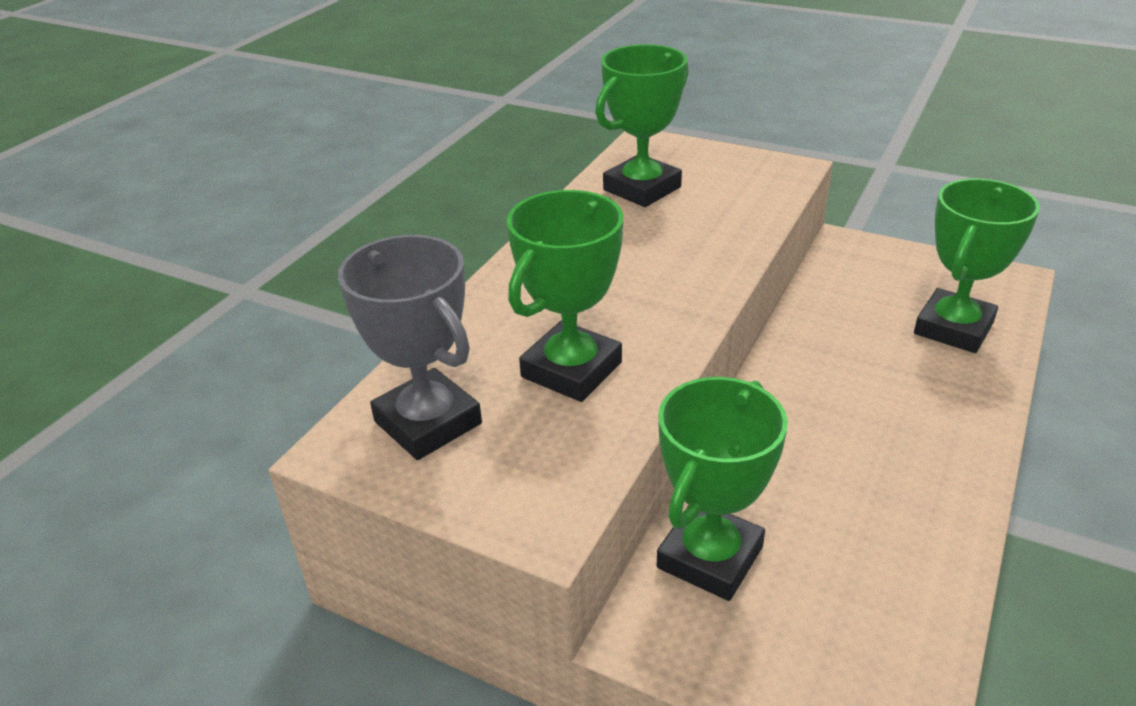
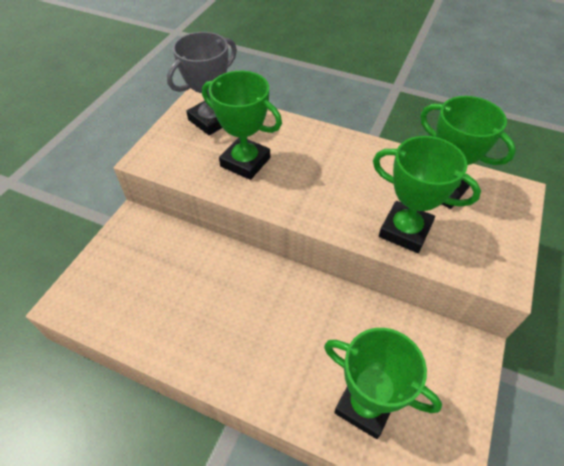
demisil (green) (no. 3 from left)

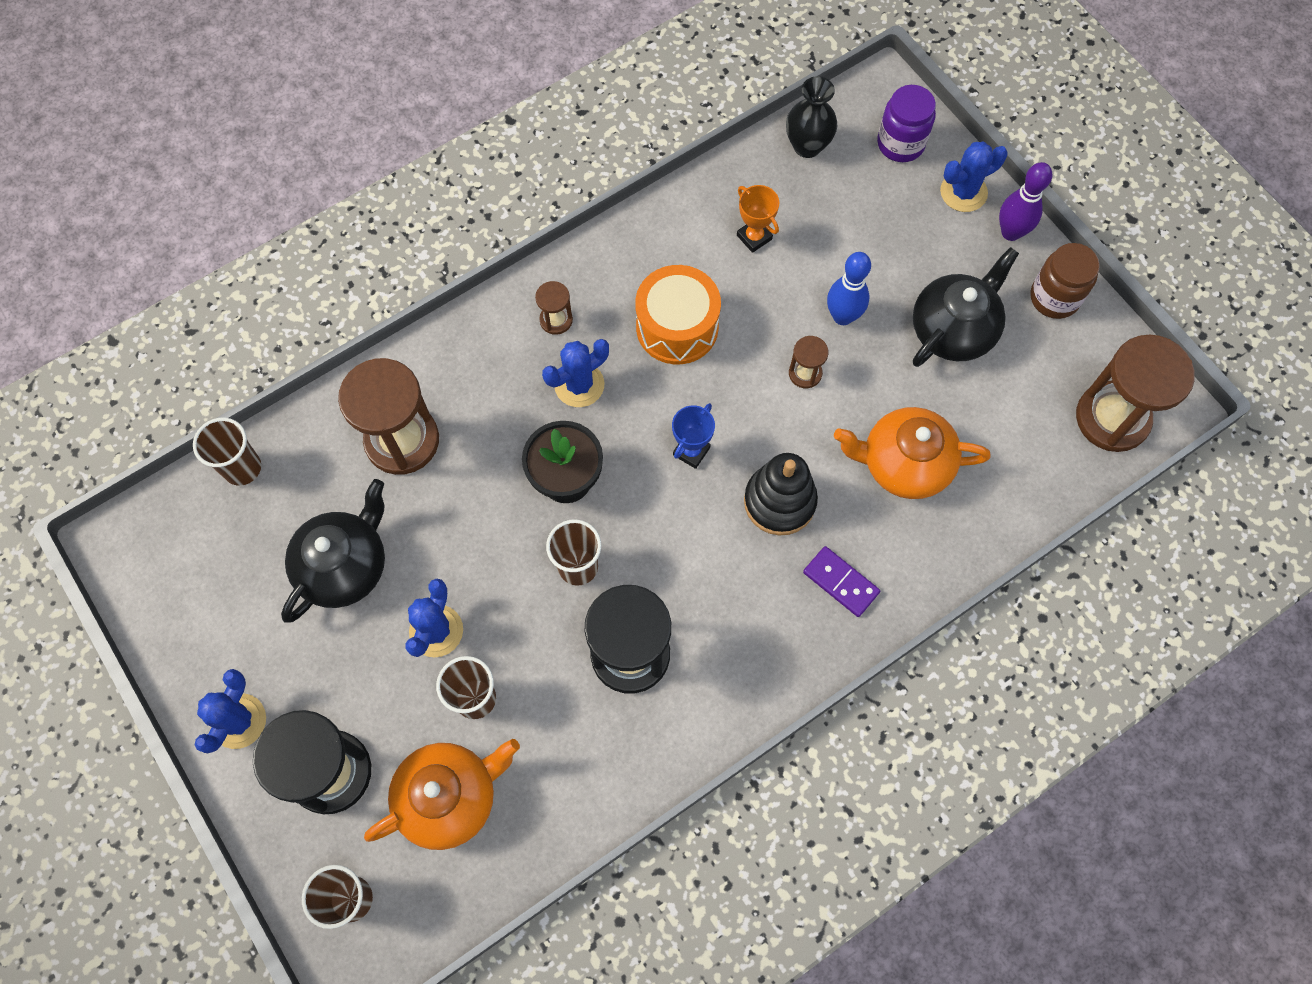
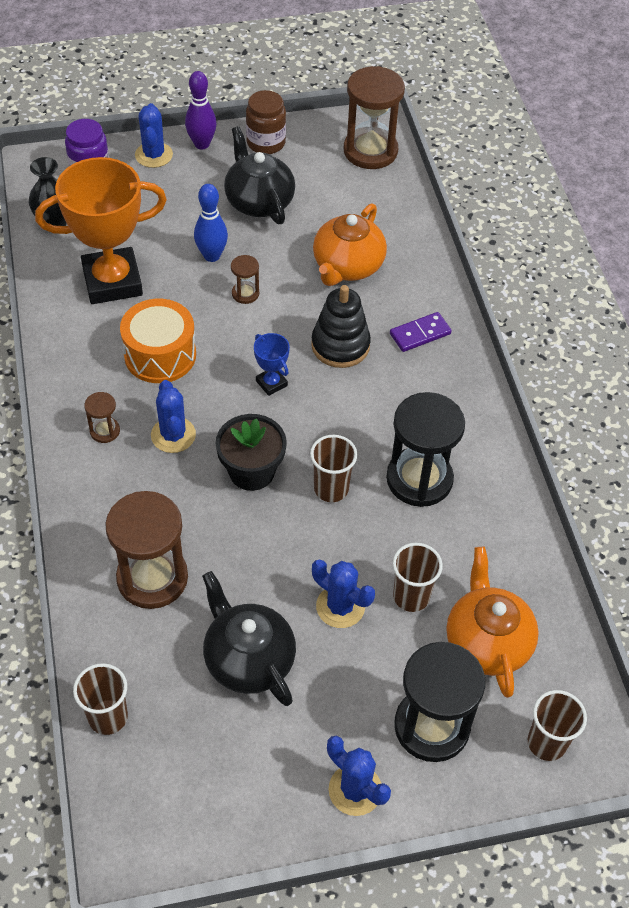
demisil (orange)

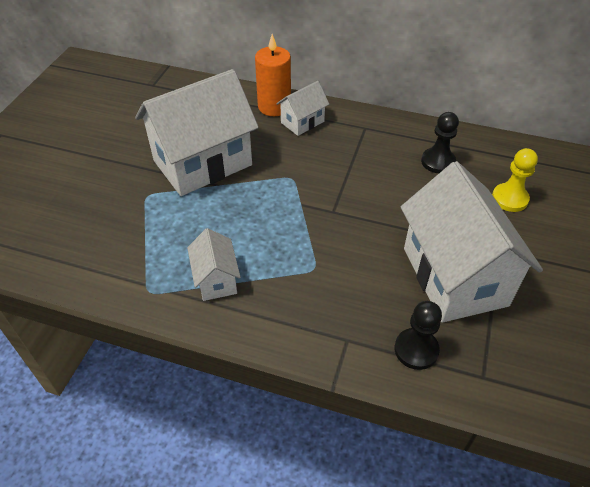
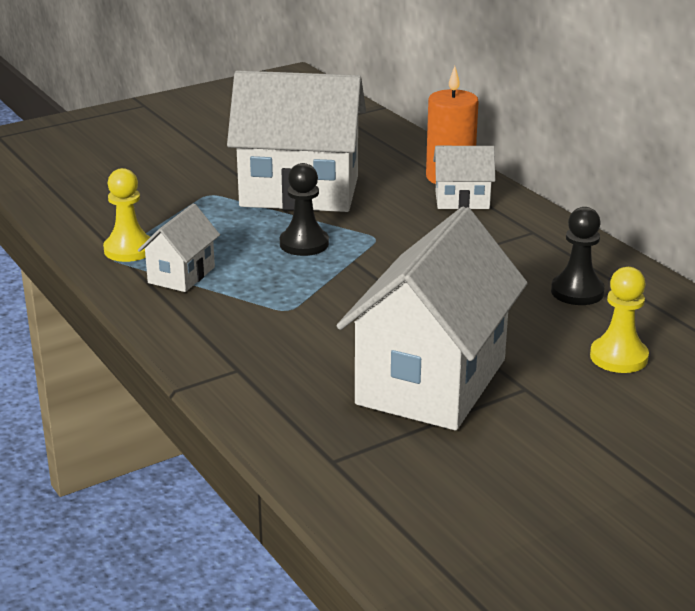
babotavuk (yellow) (no. 1 from left)
babotavuk (black) (no. 1 from left)

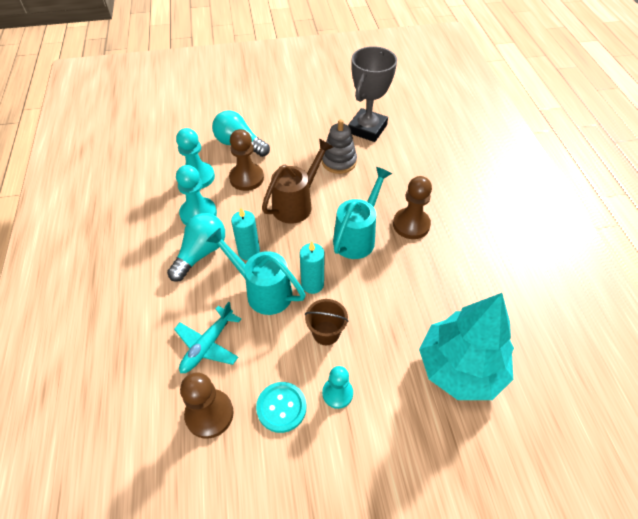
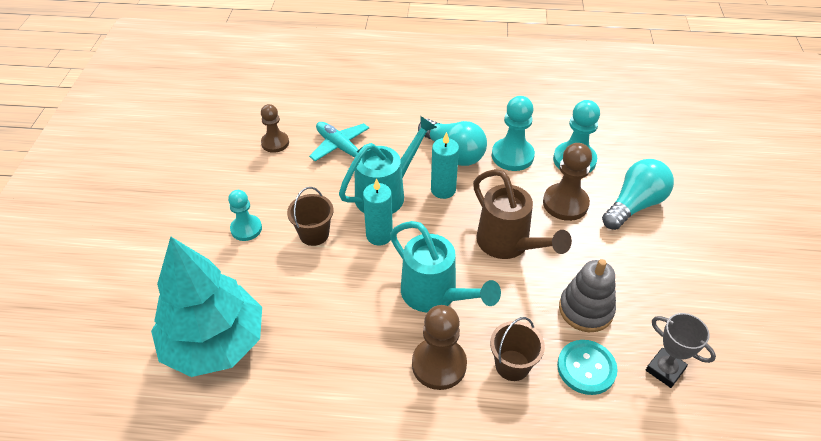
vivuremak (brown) (no. 2 from left)
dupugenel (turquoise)
babotavuk (brown) (no. 1 from left)
demisil (grey)

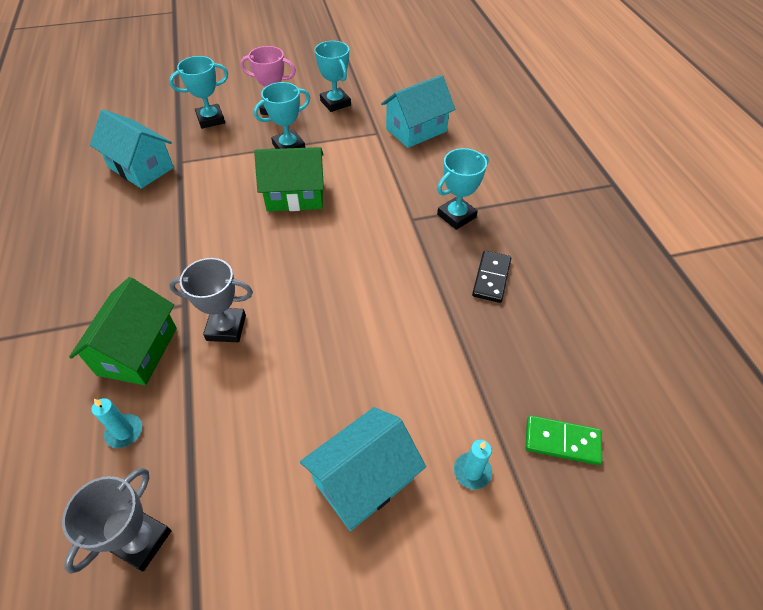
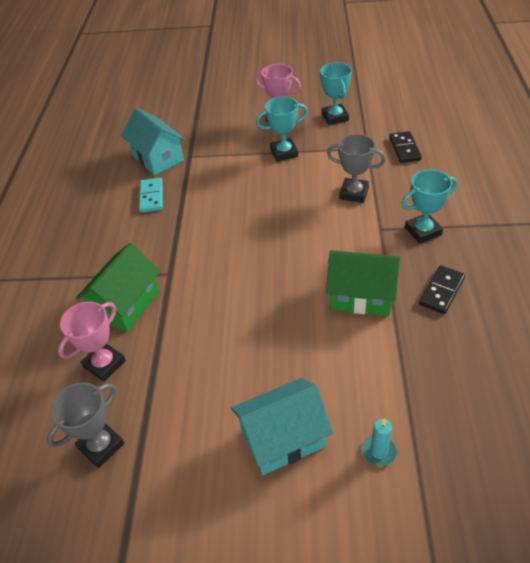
demisil (turquoise) (no. 1 from left in the first image)
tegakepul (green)
tegakepul (turquoise)
demisil (grey) (no. 2 from left)
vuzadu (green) (no. 2 from left)
demisil (pink) (no. 1 from left)
tegakepul (black) (no. 1 from left)

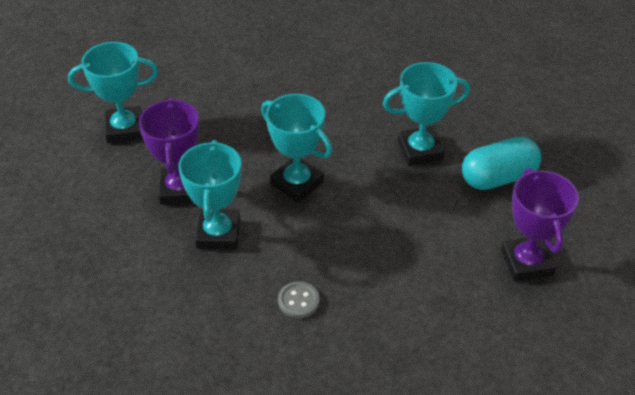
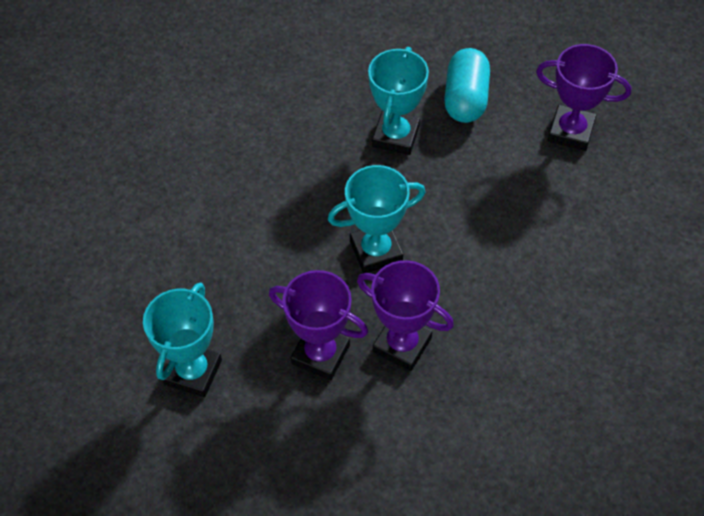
dupugenel (grey)
demisil (purple) (no. 2 from left)

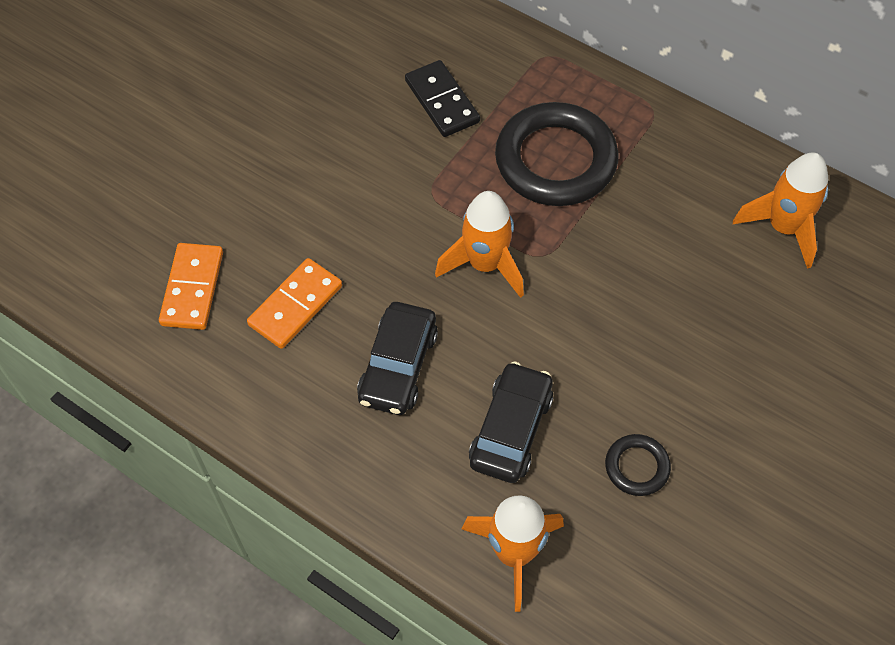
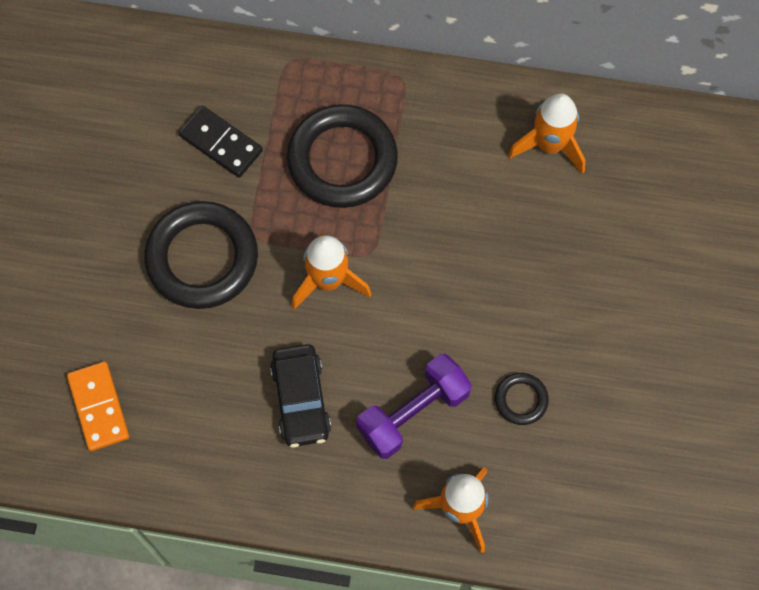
tegakepul (orange) (no. 2 from left in the first image)
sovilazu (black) (no. 1 from left)
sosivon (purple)

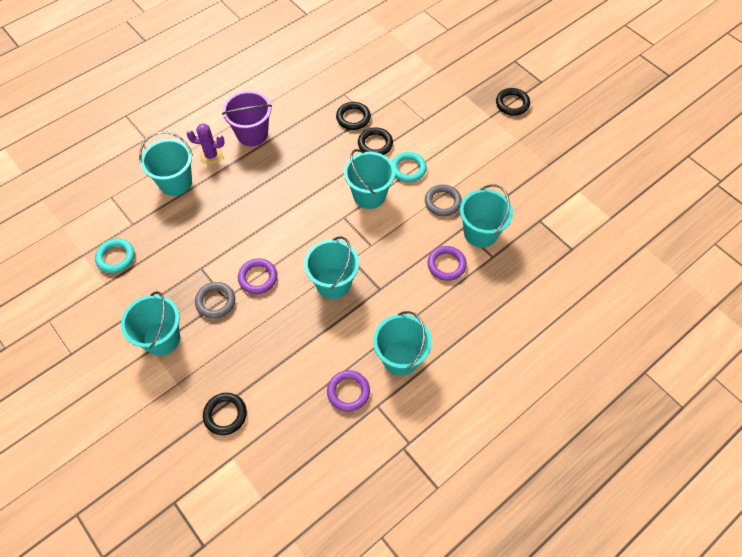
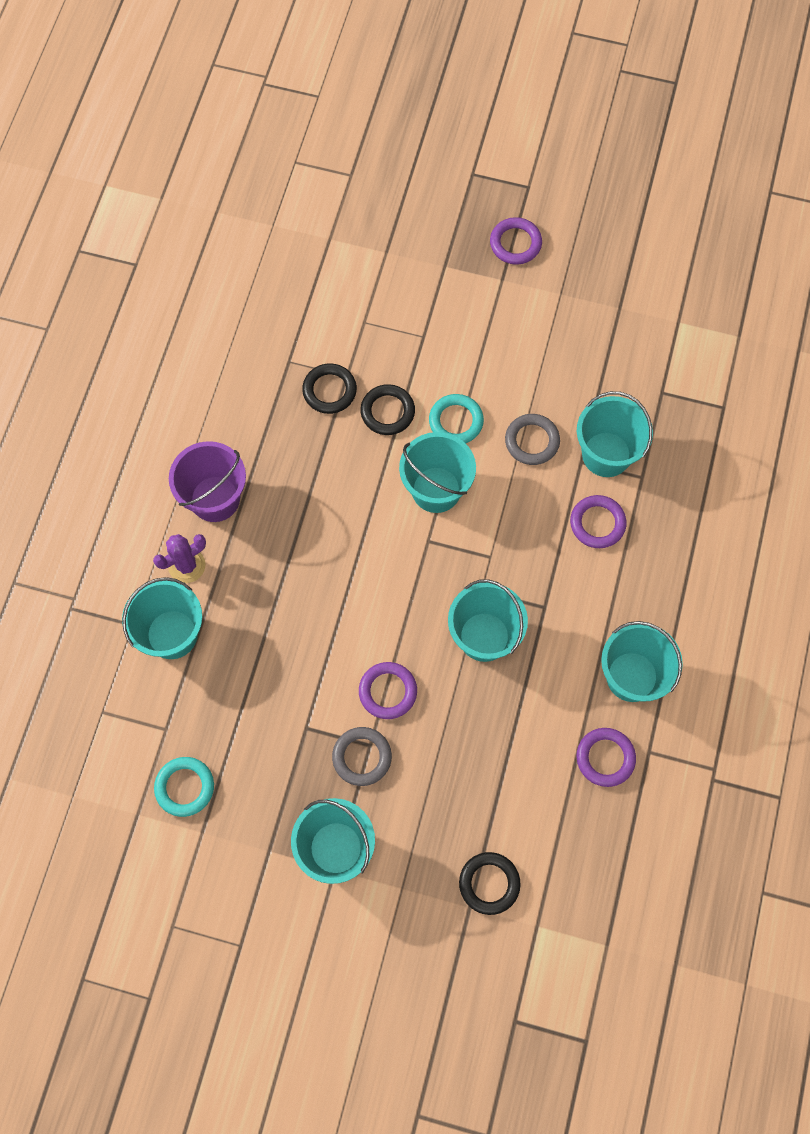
sovilazu (purple) (no. 2 from left)

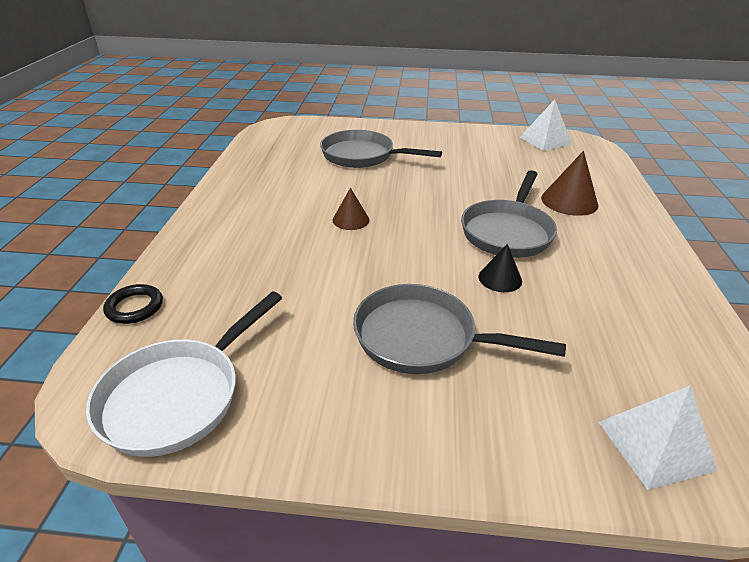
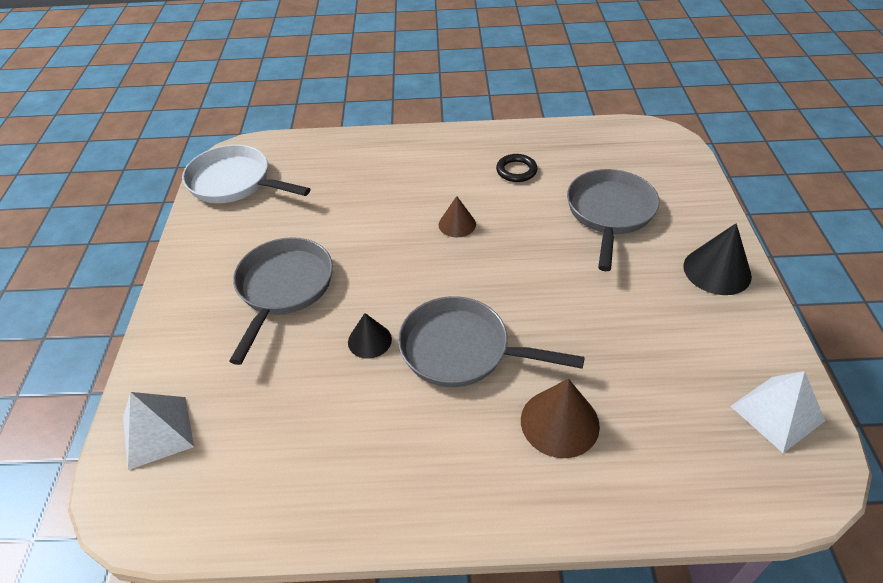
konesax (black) (no. 2 from left)
sovilazu (black)

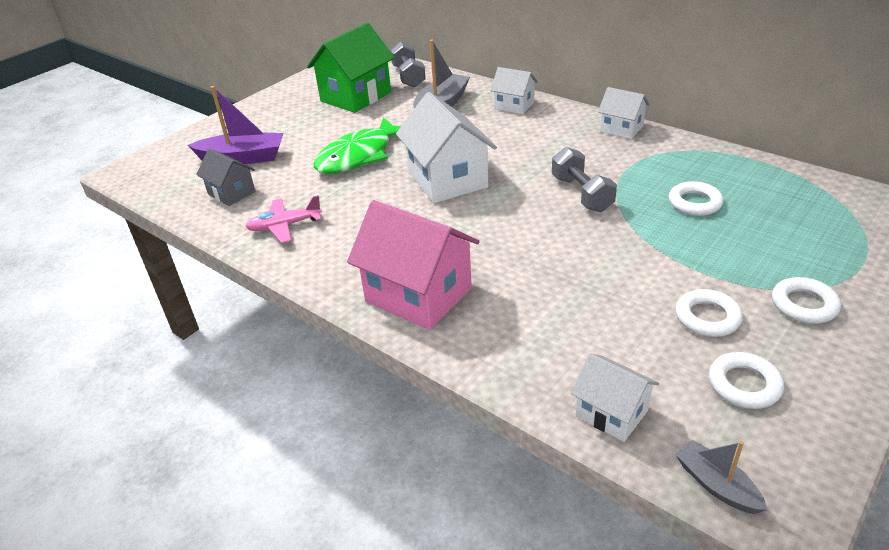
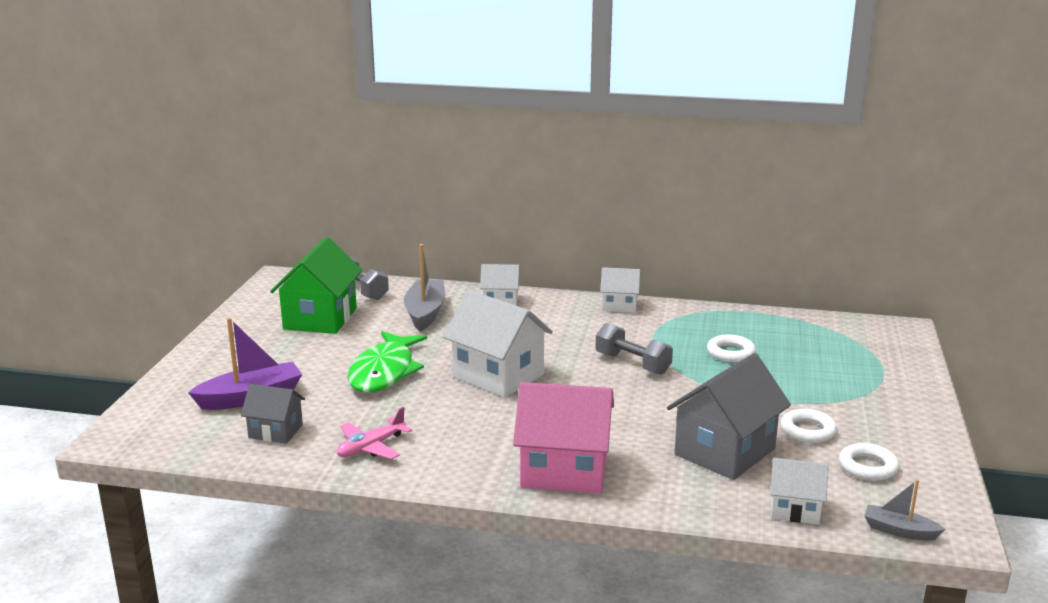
sovilazu (white) (no. 4 from left in the first image)
vuzadu (grey) (no. 2 from left)

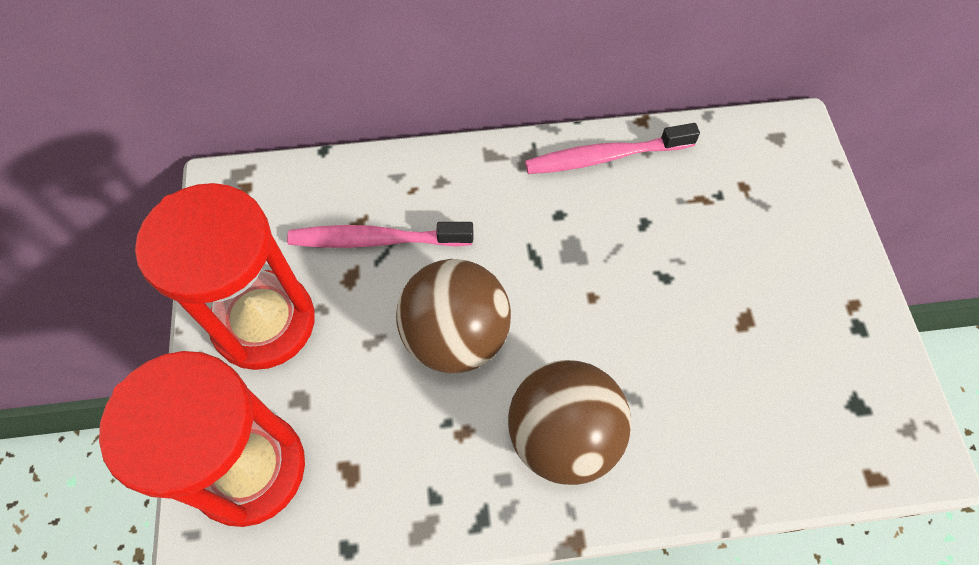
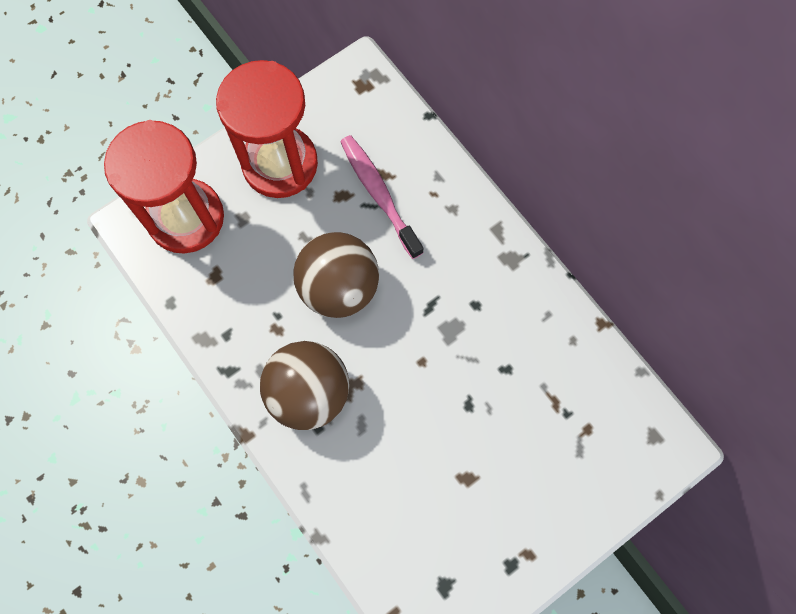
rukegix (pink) (no. 2 from left in the first image)

